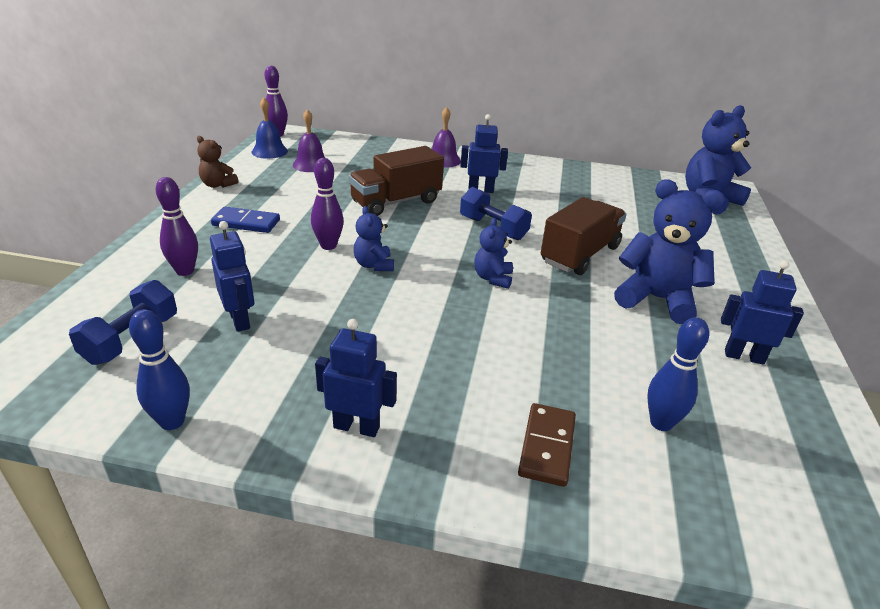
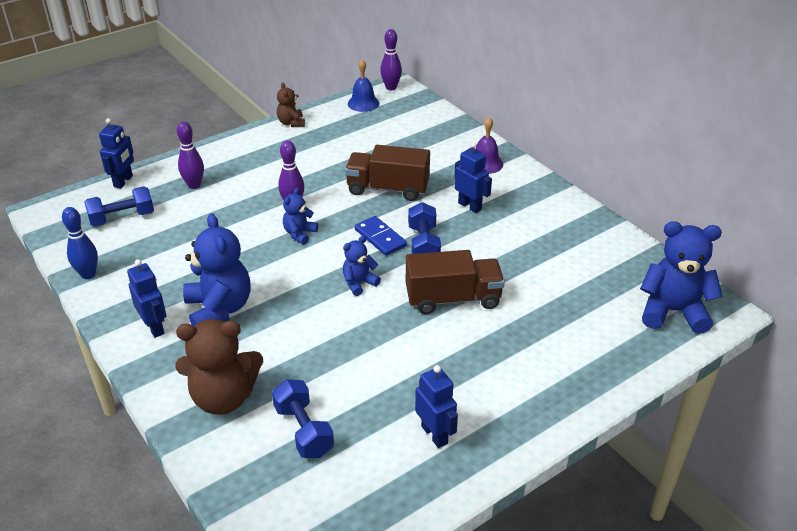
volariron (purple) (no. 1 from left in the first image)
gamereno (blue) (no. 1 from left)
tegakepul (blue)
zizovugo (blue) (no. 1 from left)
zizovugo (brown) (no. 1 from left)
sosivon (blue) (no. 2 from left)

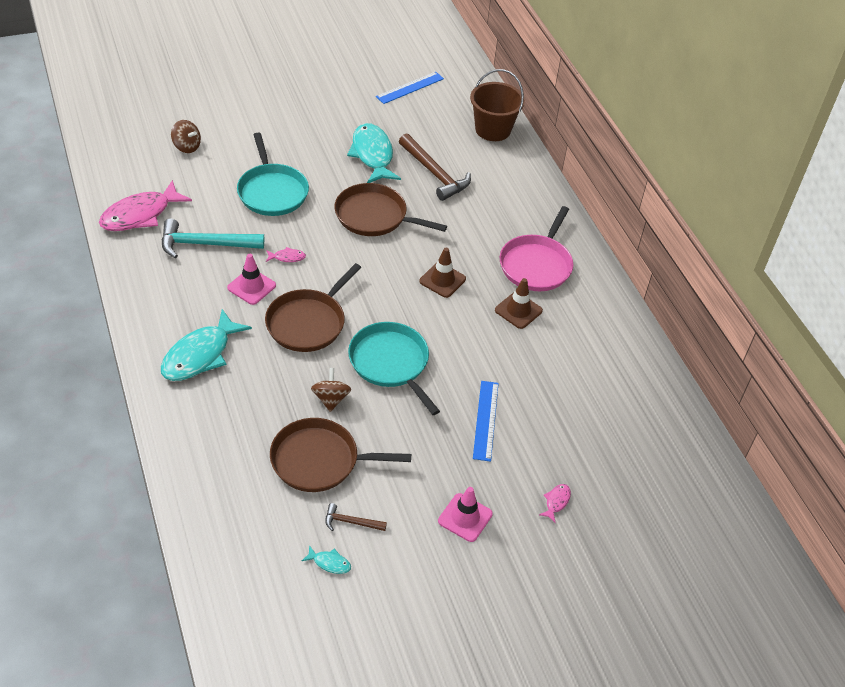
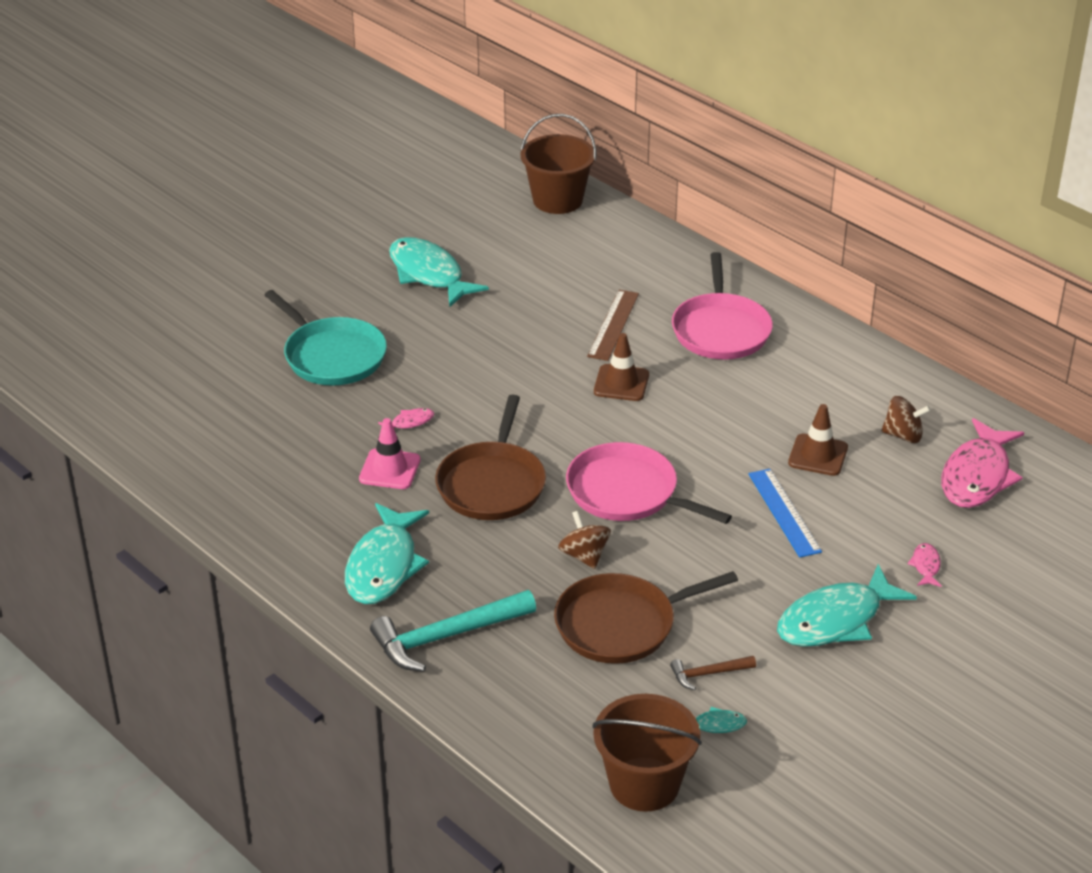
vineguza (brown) (no. 3 from left in the first image)
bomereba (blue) (no. 1 from left in the first image)
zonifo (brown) (no. 2 from left in the first image)
bomereba (brown)
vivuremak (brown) (no. 2 from left)
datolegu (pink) (no. 3 from left)
zonifo (turquoise)
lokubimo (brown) (no. 2 from left)
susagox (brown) (no. 2 from left)
datolegu (turquoise) (no. 4 from left)
vineguza (pink) (no. 1 from left)

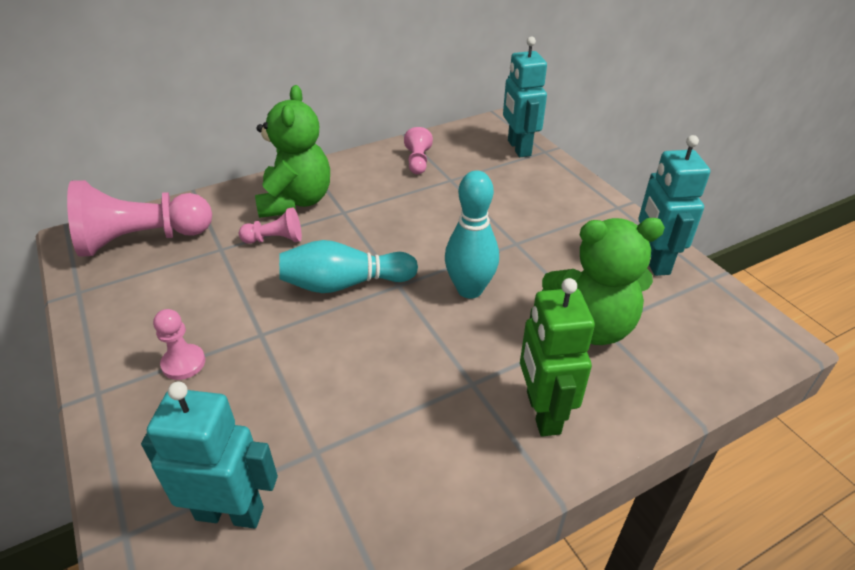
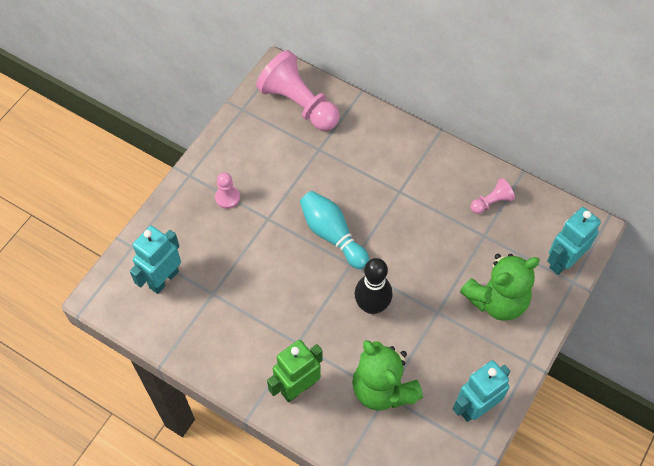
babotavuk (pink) (no. 3 from left in the first image)
zizovugo (green) (no. 2 from left)
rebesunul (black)
gamereno (turquoise) (no. 1 from left)

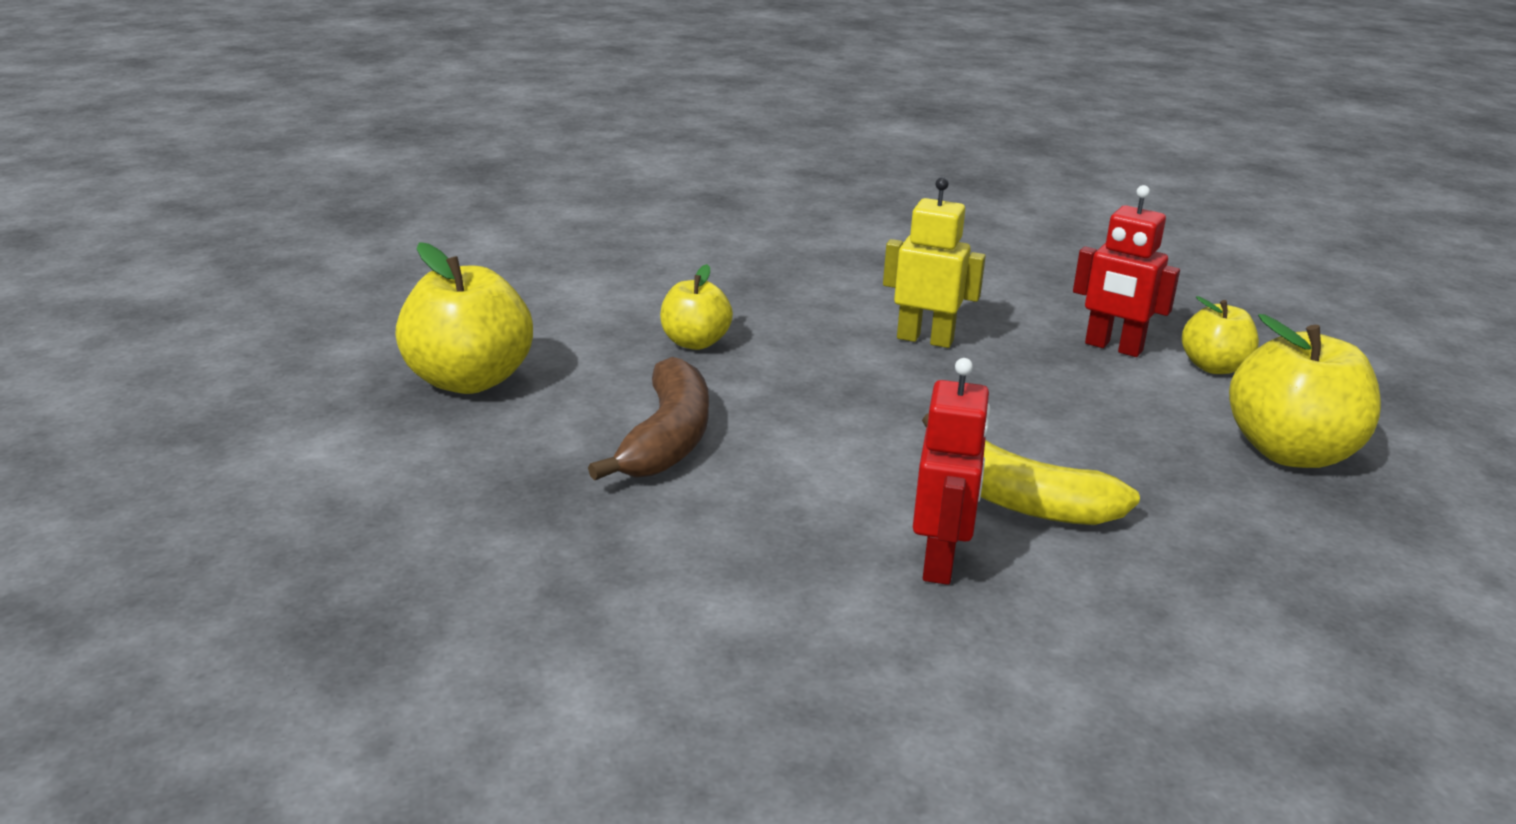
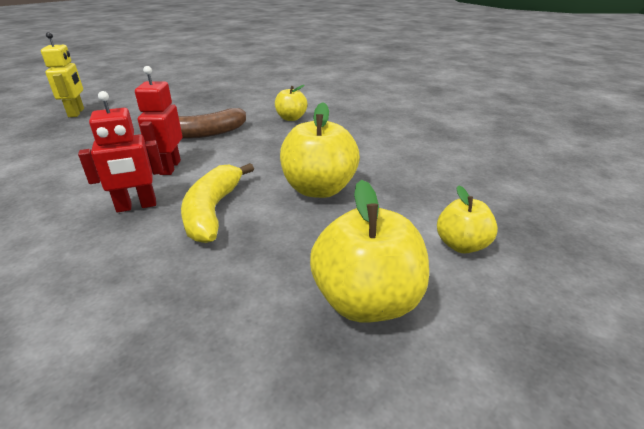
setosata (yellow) (no. 2 from left)
gamereno (yellow)
gamereno (red) (no. 2 from left)

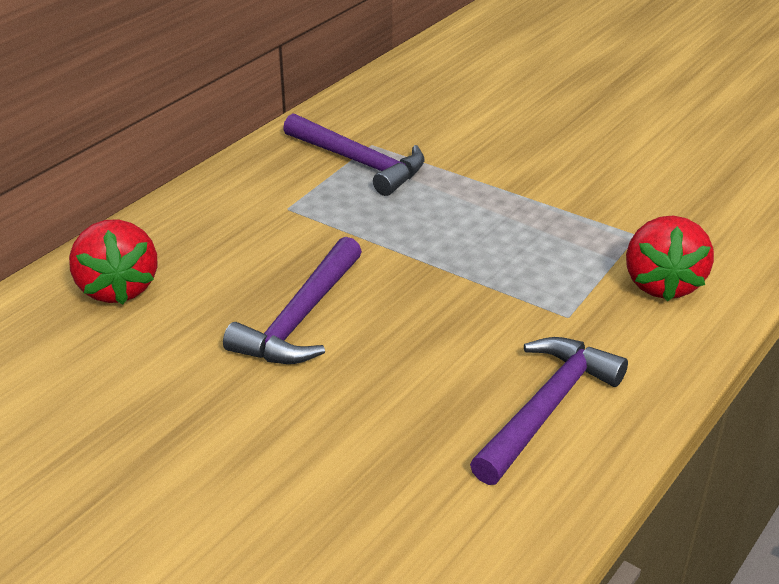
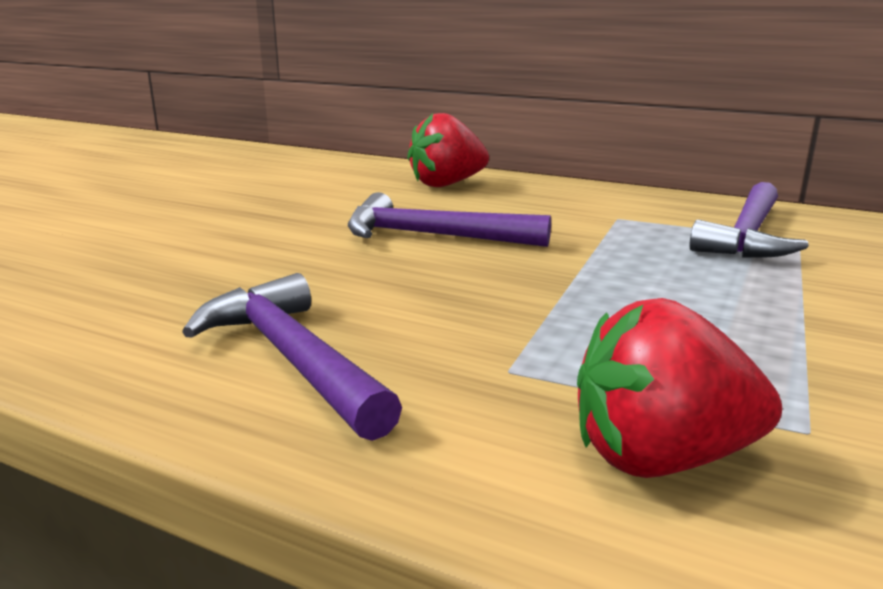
zonifo (purple) (no. 1 from left)

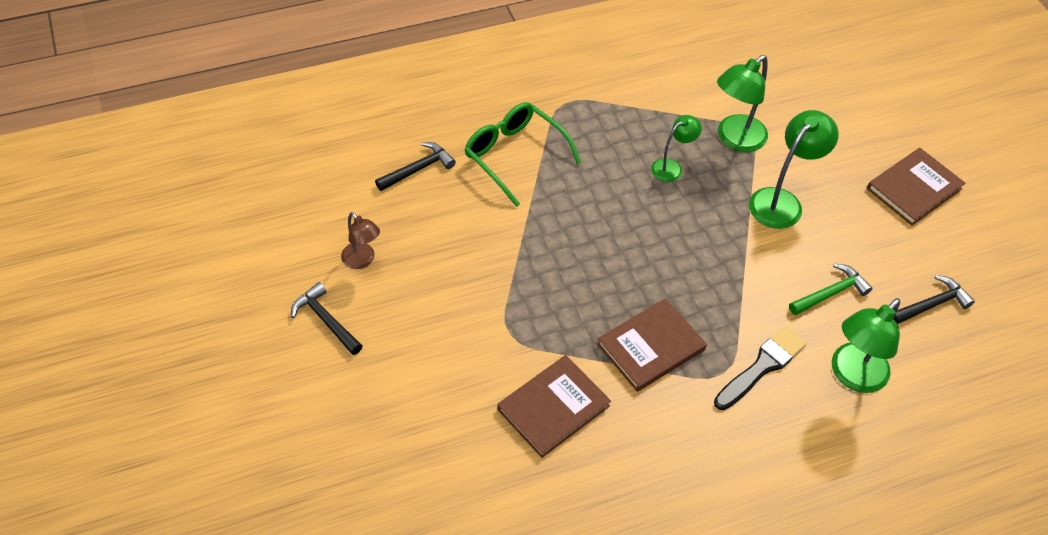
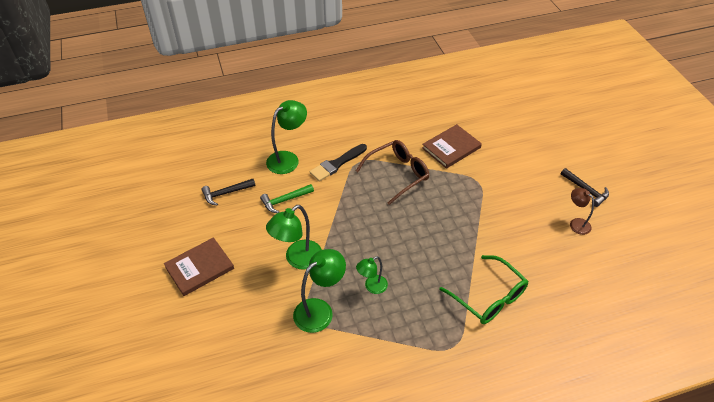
zonifo (black) (no. 2 from left in the first image)
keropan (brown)

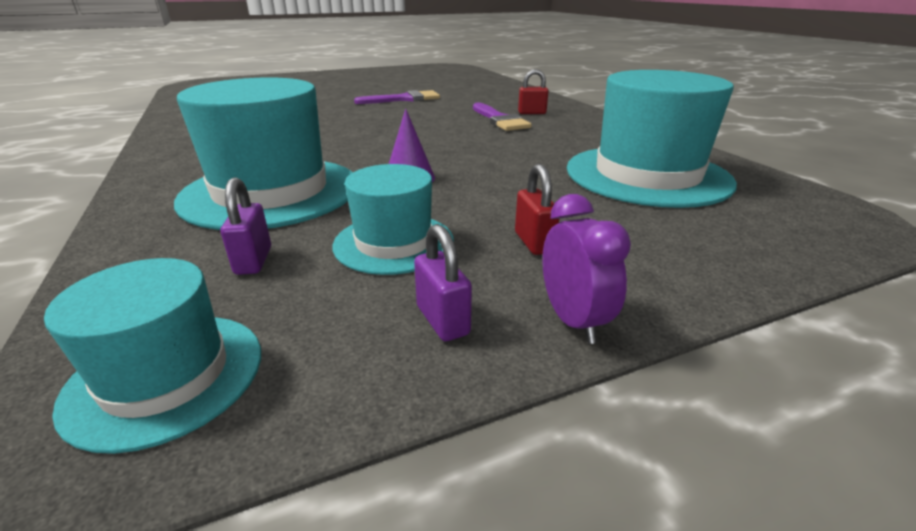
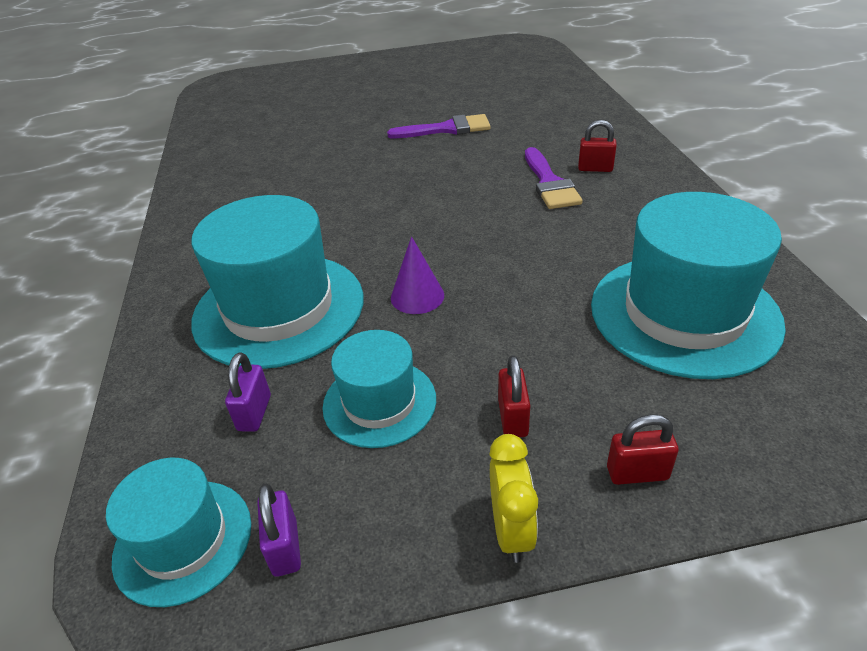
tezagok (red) (no. 3 from left)
tezagok (purple) (no. 2 from left)
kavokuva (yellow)

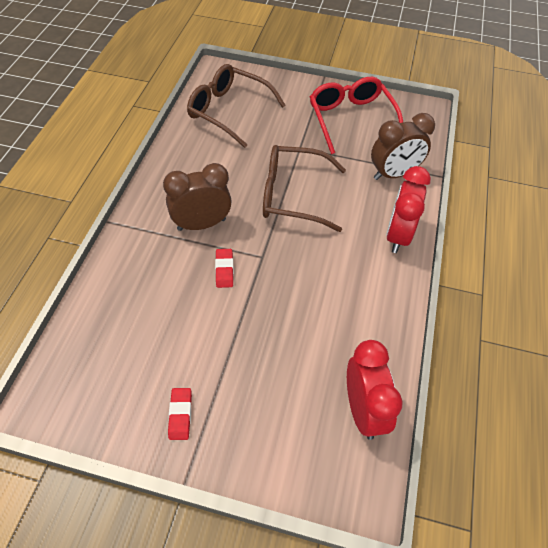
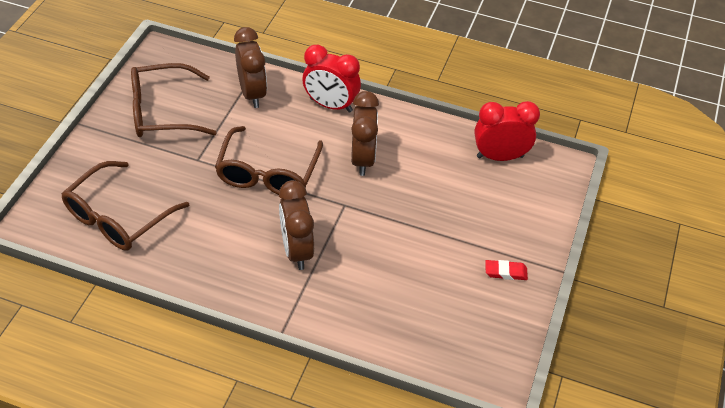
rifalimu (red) (no. 2 from left in the first image)
kavokuva (brown) (no. 3 from left)
keropan (brown) (no. 2 from left)

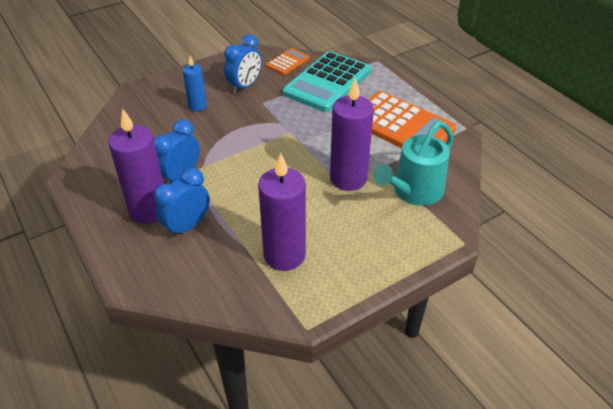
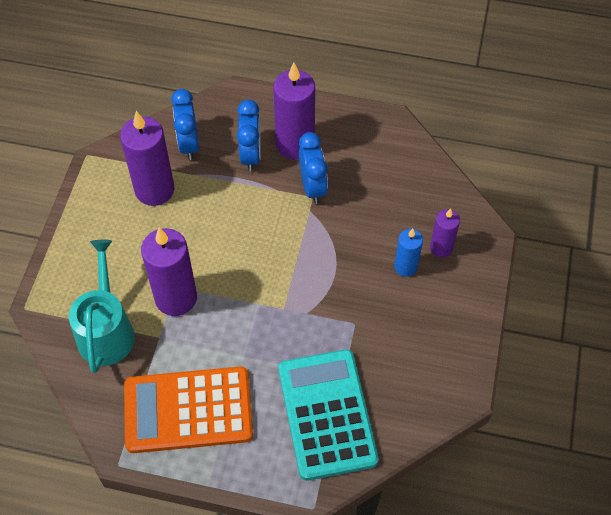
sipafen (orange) (no. 1 from left in the first image)
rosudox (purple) (no. 4 from left)
kavokuva (blue) (no. 1 from left)

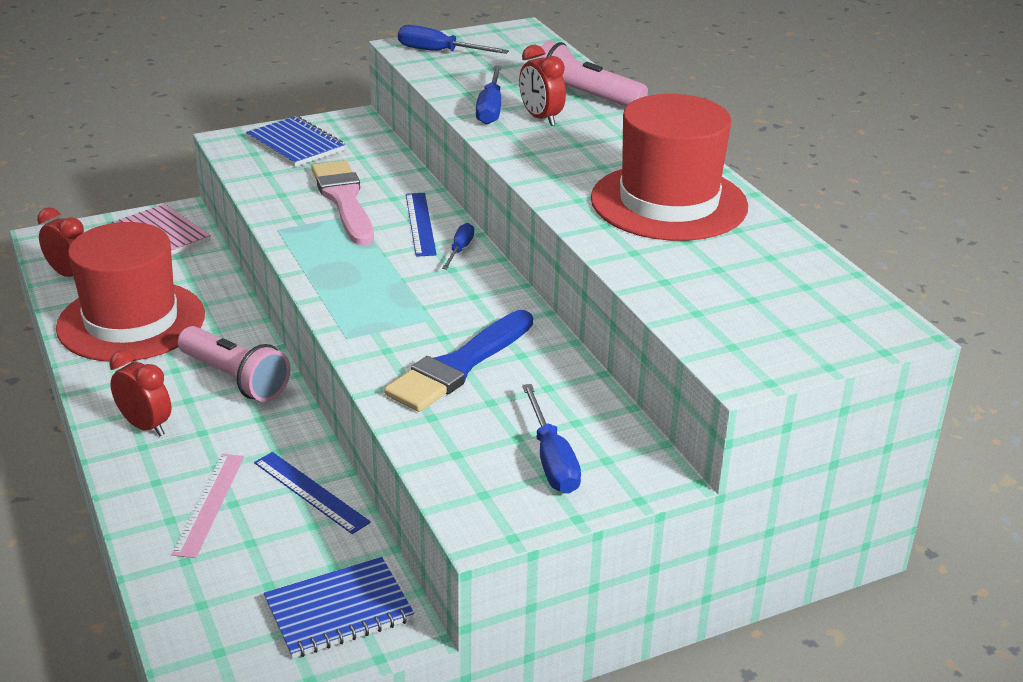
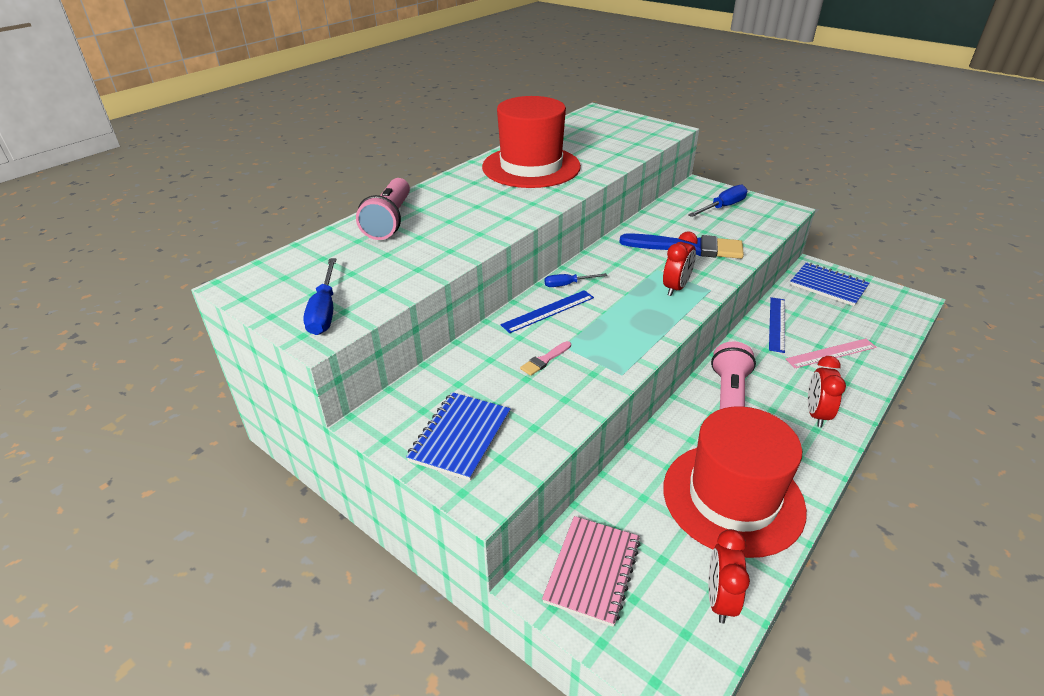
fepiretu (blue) (no. 3 from left in the first image)
kavokuva (red) (no. 1 from left)
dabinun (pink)

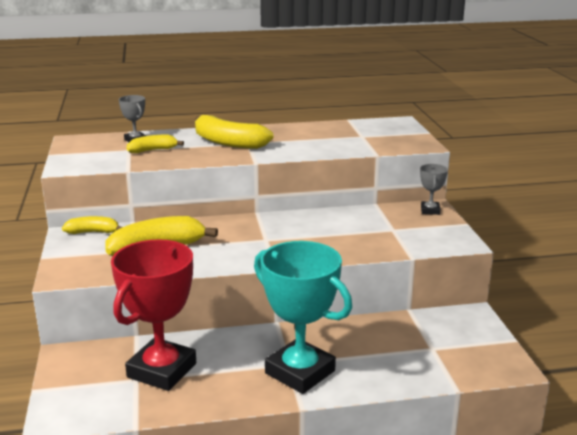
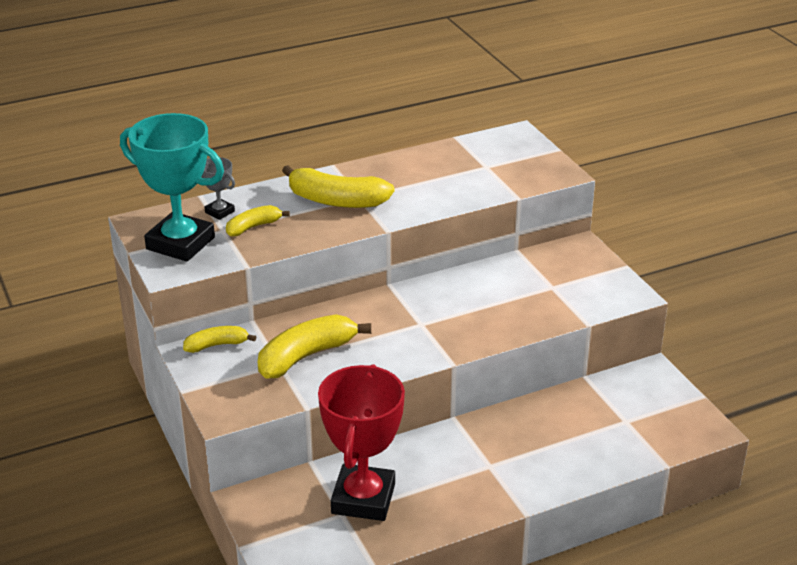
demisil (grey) (no. 2 from left in the first image)
demisil (turquoise)

